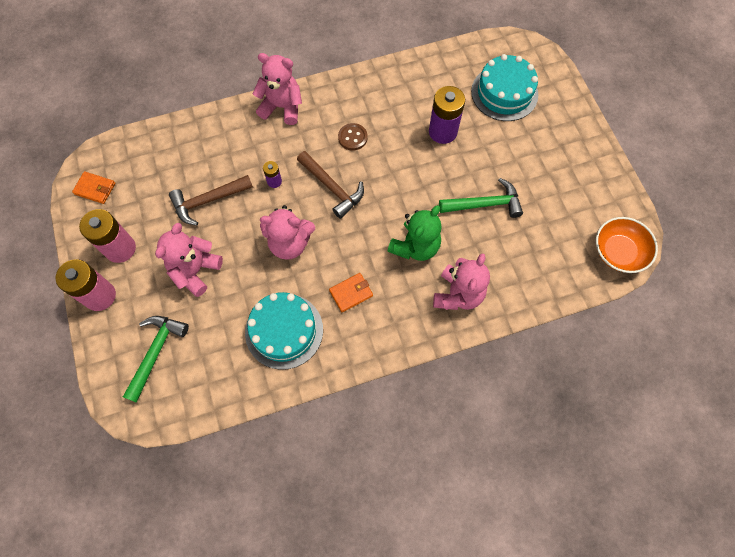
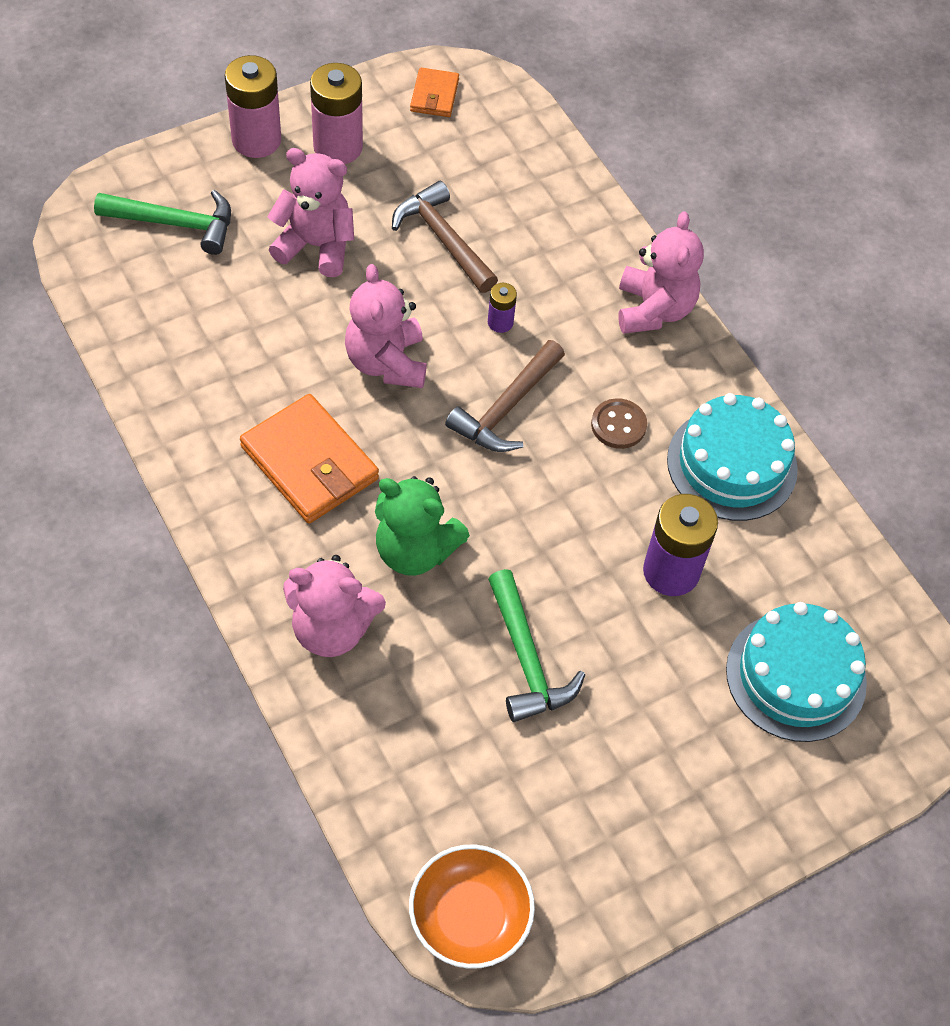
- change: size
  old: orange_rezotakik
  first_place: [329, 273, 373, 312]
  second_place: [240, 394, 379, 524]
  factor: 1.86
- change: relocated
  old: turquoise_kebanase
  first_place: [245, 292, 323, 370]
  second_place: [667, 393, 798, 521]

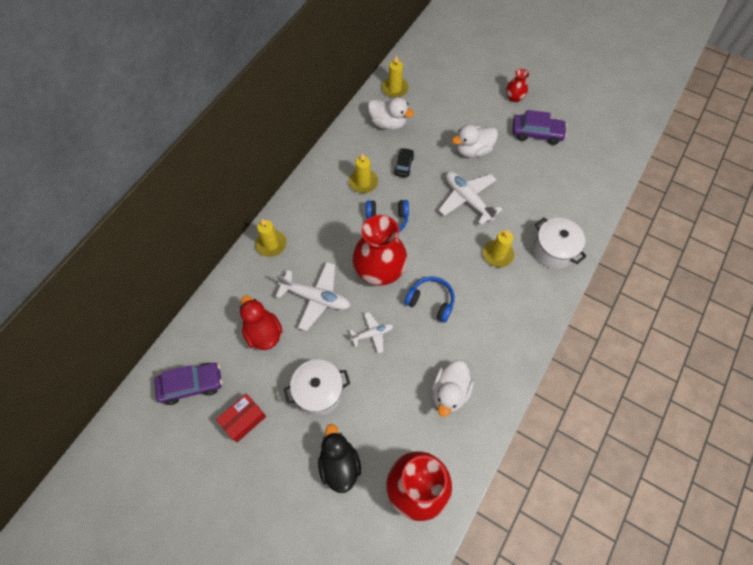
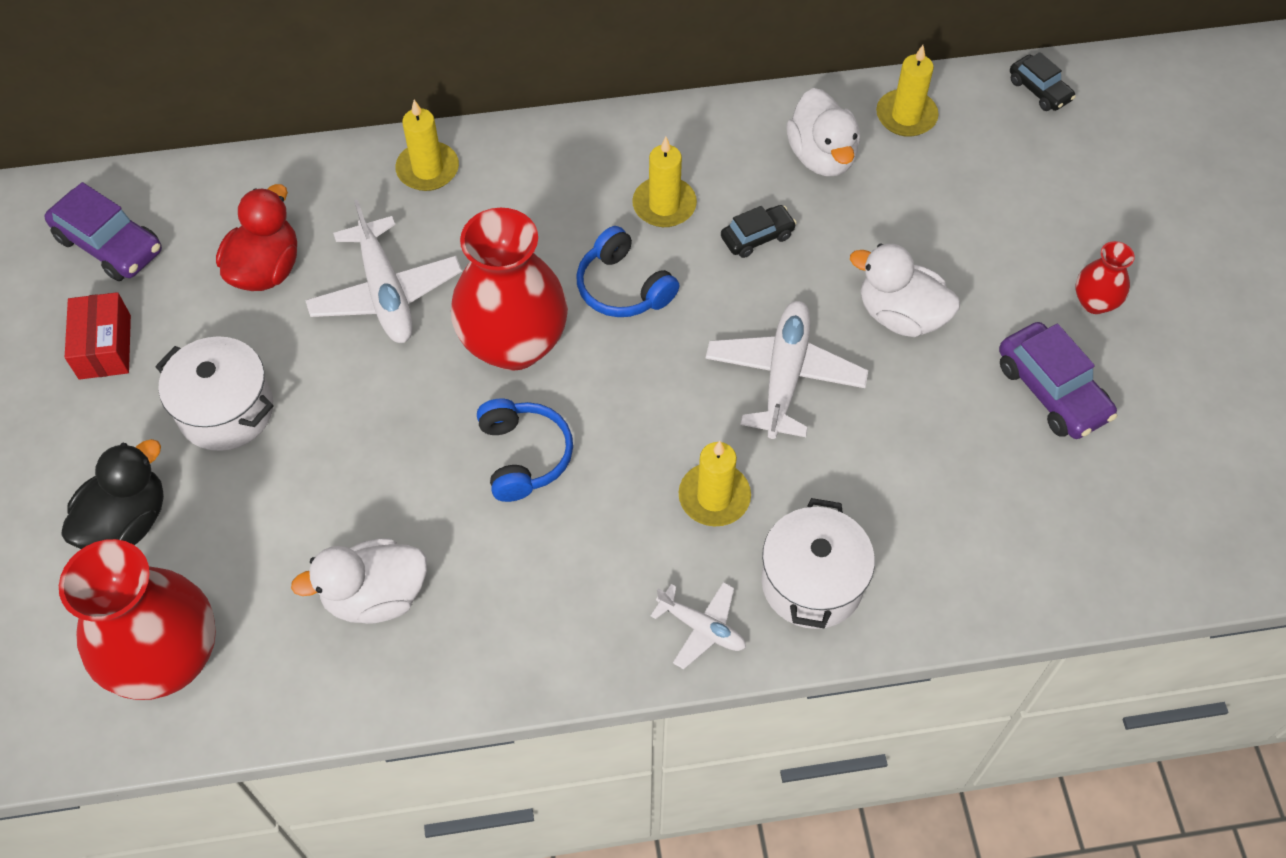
- change: relocated
  old: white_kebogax
  first_place: [350, 312, 393, 353]
  second_place: [651, 582, 746, 669]
- change: spun
  old: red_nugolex
  first_place: [216, 393, 266, 442]
  second_place: [65, 292, 131, 380]
  degrees: 75
- change: appeared
  new: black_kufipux
  second_place: [1010, 52, 1076, 111]

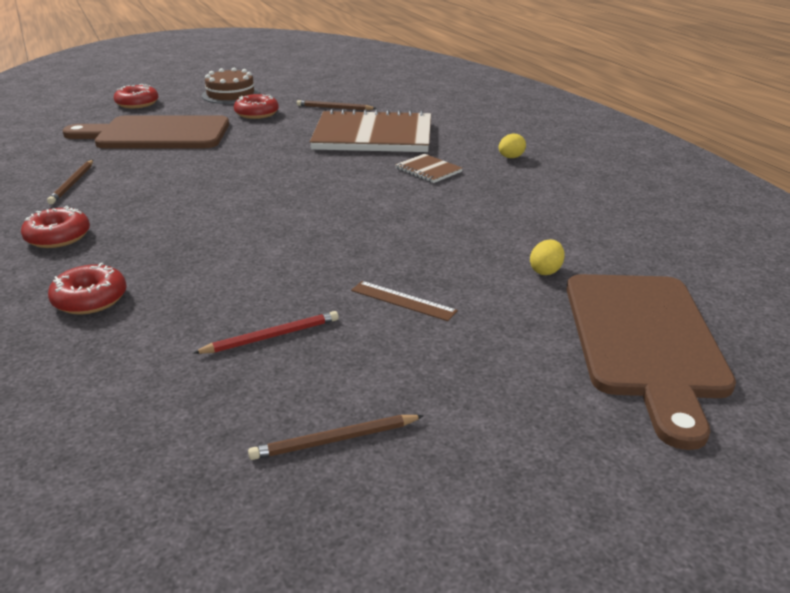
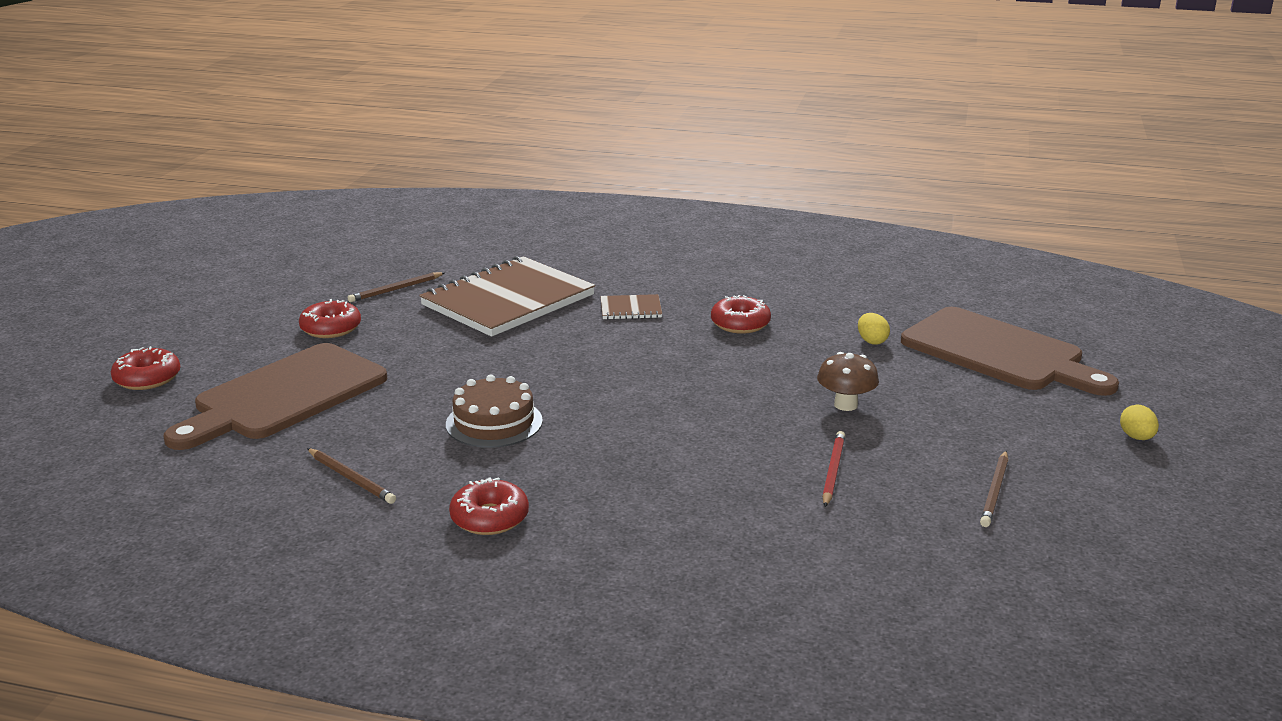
- change: relocated
  old: brown_kebanase
  first_place: [202, 68, 260, 104]
  second_place: [446, 375, 543, 448]
- change: relocated
  old: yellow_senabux
  first_place: [499, 133, 526, 158]
  second_place: [1120, 405, 1159, 440]
- change: relocated
  old: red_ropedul
  first_place: [48, 263, 127, 314]
  second_place: [711, 295, 771, 334]
- change: exchanged
  old: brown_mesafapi
  new: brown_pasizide
  first_place: [351, 281, 458, 321]
  second_place: [817, 352, 879, 411]

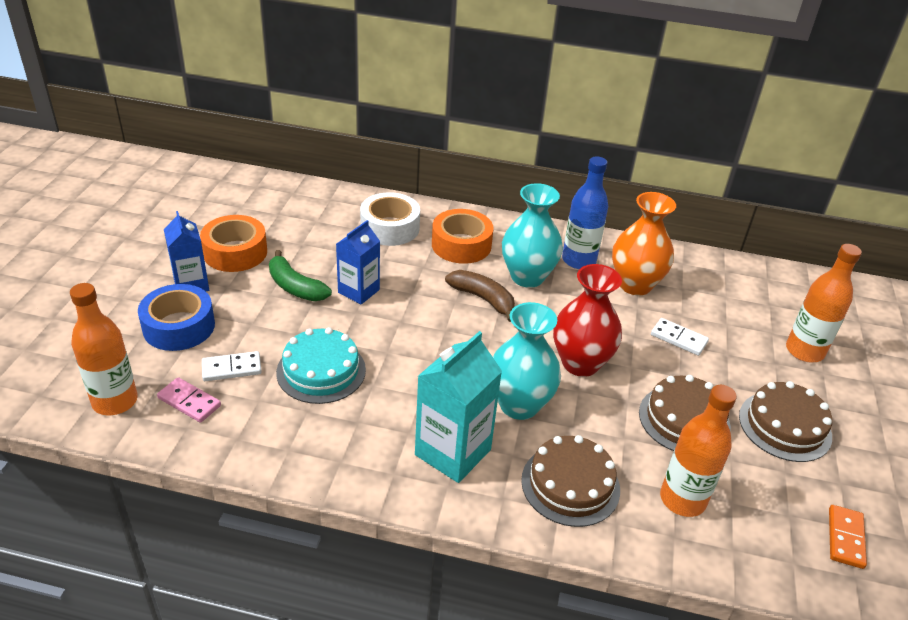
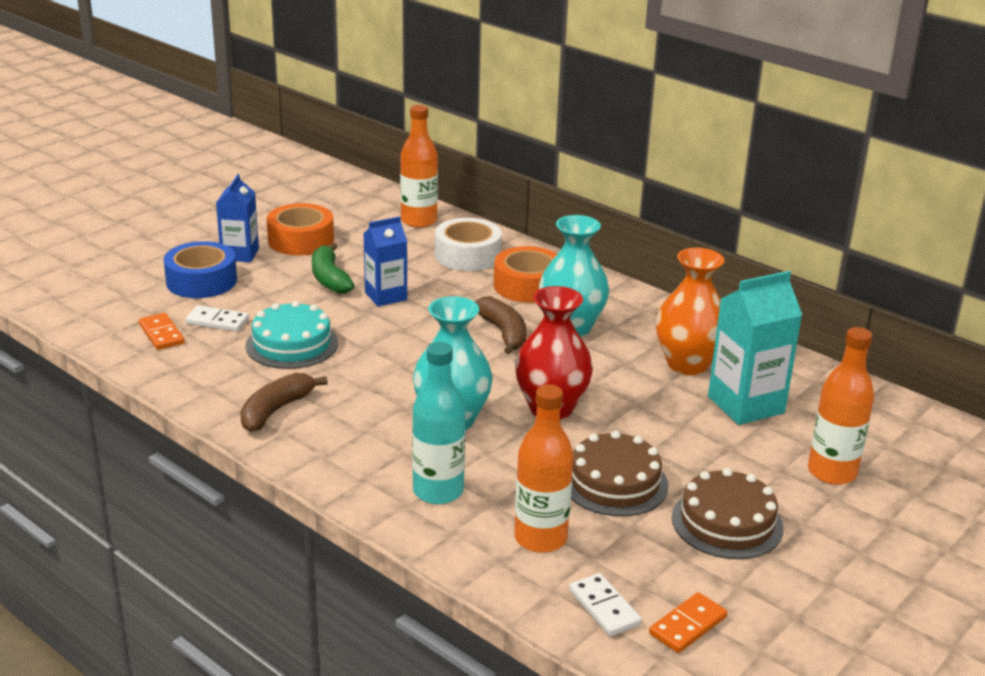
- change: missing
  old: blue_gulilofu
  first_place: [562, 156, 608, 269]
- change: relocated
  old: orange_gulilofu
  first_place: [70, 283, 138, 415]
  second_place: [400, 105, 438, 228]
- change: relocated
  old: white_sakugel
  first_place: [651, 318, 709, 356]
  second_place: [569, 573, 642, 636]
- change: relocated
  old: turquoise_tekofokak
  first_place: [415, 331, 502, 483]
  second_place: [708, 271, 802, 425]
- change: colour
  old: pink_sakugel
  new: orange_sakugel
  first_place: [157, 377, 221, 423]
  second_place: [139, 313, 185, 350]
- change: exchanged
  old: brown_kebanase
  new: turquoise_gulilofu
  first_place: [521, 435, 620, 527]
  second_place: [412, 342, 466, 504]
- change: appeared
  new: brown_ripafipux
  second_place: [240, 373, 328, 432]

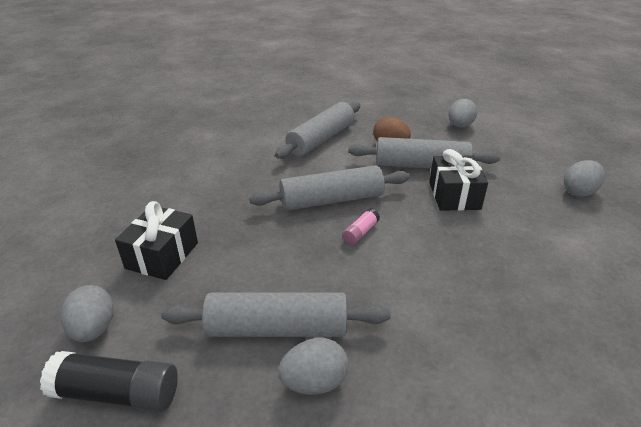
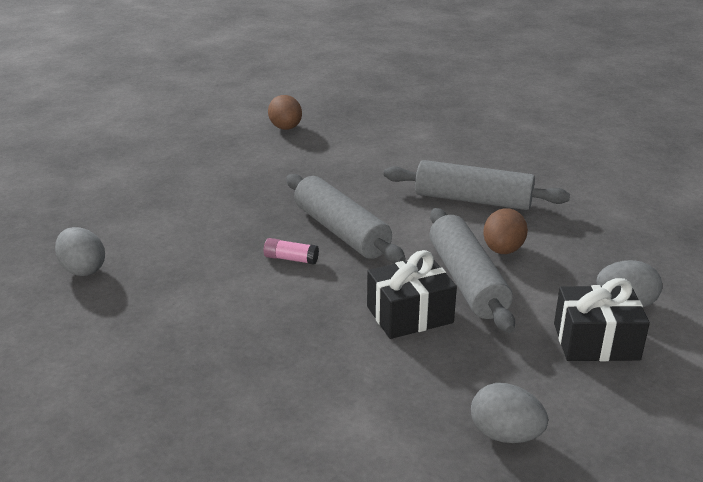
- change: relocated
  old: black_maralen
  first_place: [115, 201, 198, 280]
  second_place: [554, 278, 650, 361]
- change: missing
  old: grey_senabux
  first_place: [61, 285, 114, 342]
- change: missing
  old: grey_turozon
  first_place: [161, 292, 391, 337]
- change: missing
  old: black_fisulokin
  first_place: [40, 351, 178, 412]
- change: appeared
  new: brown_senabux
  second_place: [268, 95, 302, 130]

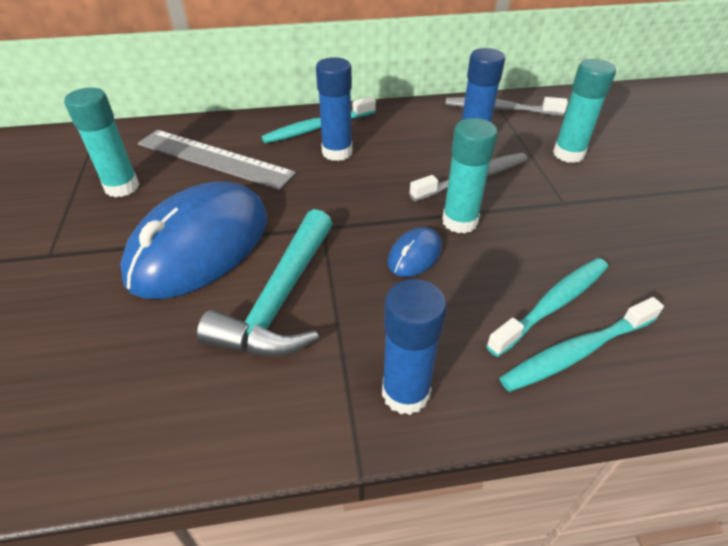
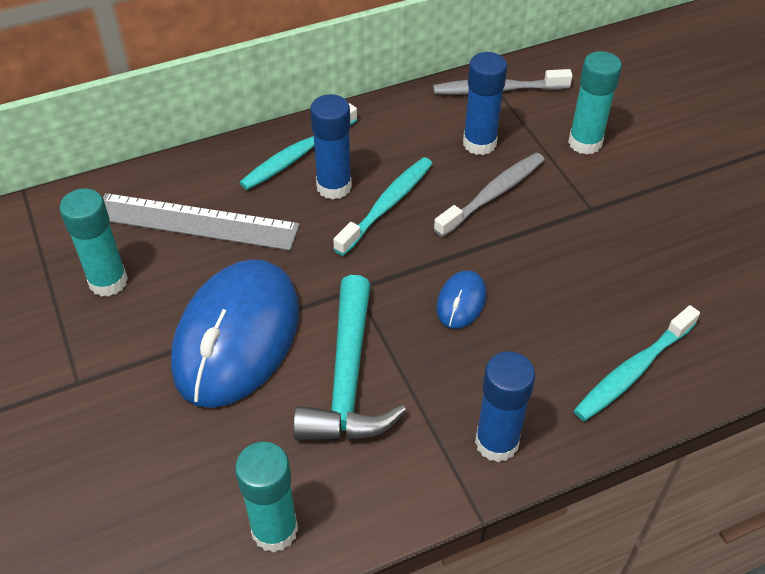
- change: relocated
  old: turquoise_fisulokin
  first_place: [442, 118, 498, 233]
  second_place: [235, 442, 298, 552]
- change: relocated
  old: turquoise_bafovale
  first_place: [486, 258, 608, 357]
  second_place: [333, 157, 433, 256]

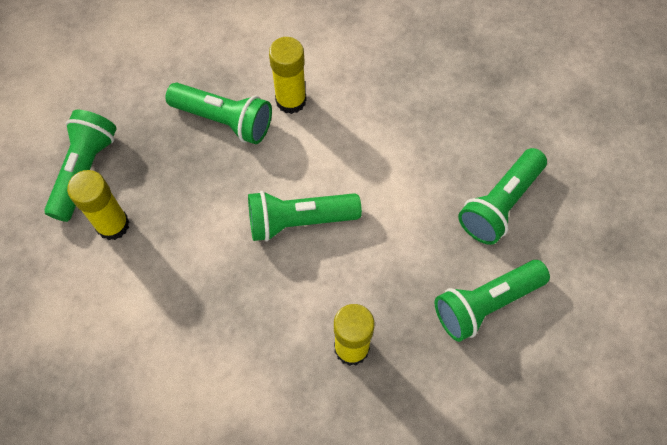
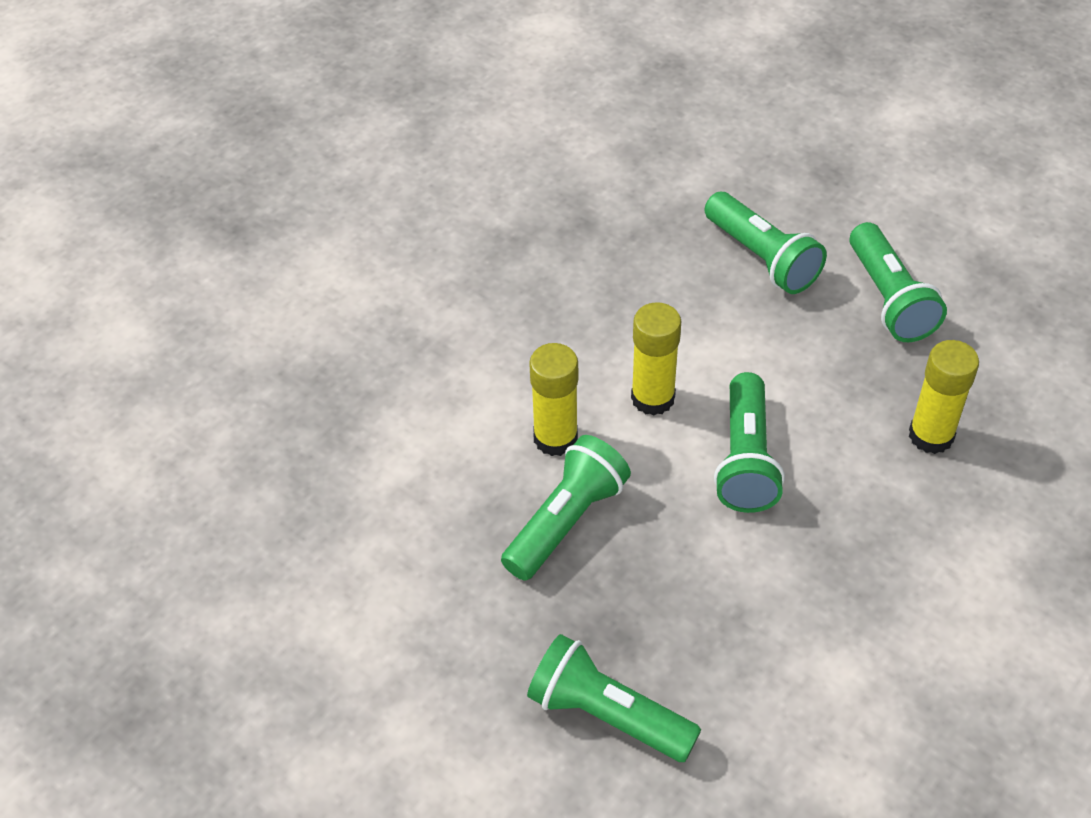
- change: relocated
  old: yellow_fisulokin
  first_place: [67, 170, 130, 240]
  second_place: [631, 302, 681, 416]

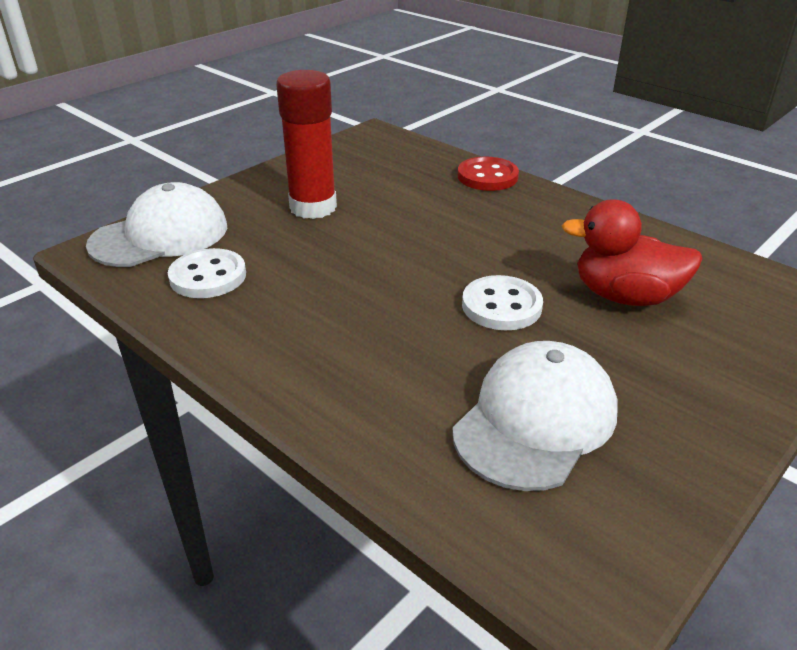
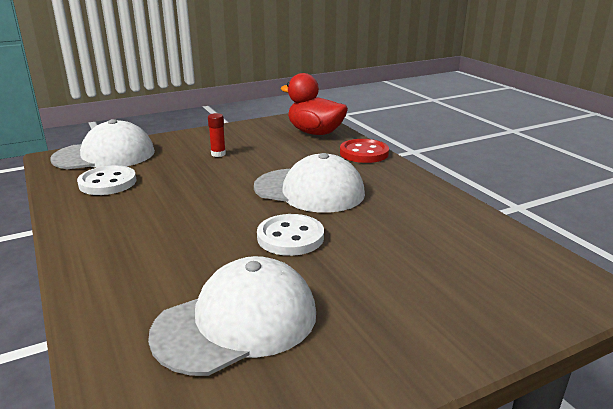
- change: size
  old: red_fisulokin
  first_place: [276, 70, 337, 219]
  second_place: [208, 113, 226, 157]
  factor: 0.41
- change: relocated
  old: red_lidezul
  first_place: [562, 200, 703, 306]
  second_place: [281, 73, 348, 135]
- change: appeared
  new: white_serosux
  second_place: [254, 153, 365, 213]

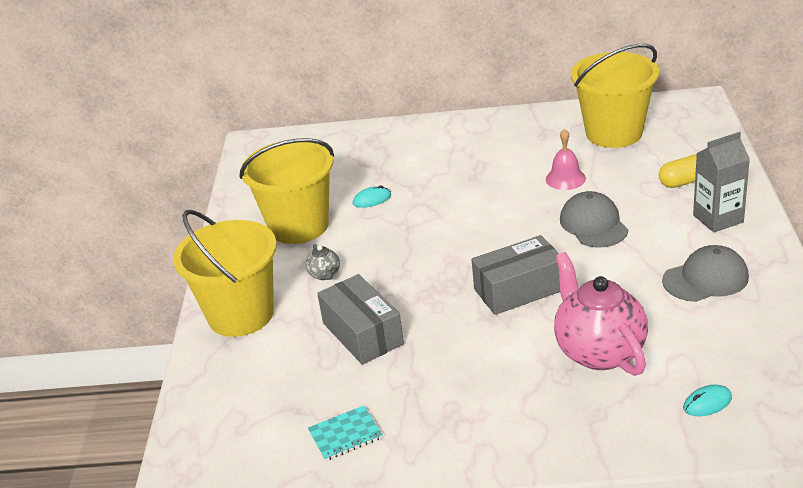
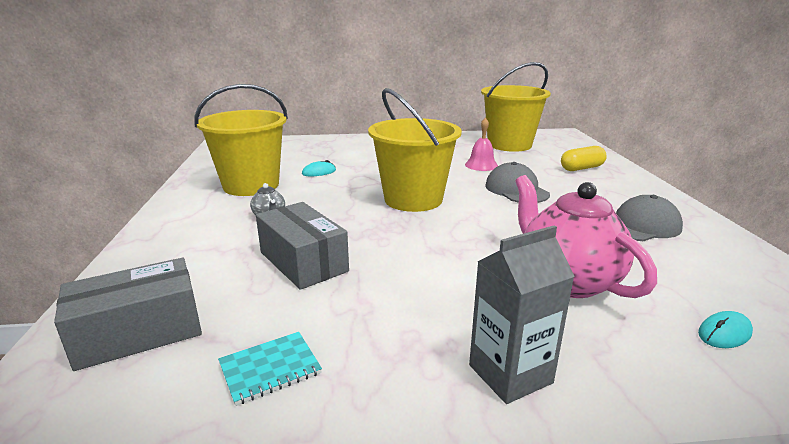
- change: relocated
  old: grey_tekofokak
  first_place: [693, 132, 750, 232]
  second_place: [469, 225, 575, 404]
- change: relocated
  old: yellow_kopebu
  first_place: [173, 210, 277, 337]
  second_place: [368, 88, 462, 212]
- change: relocated
  old: grey_nugolex
  first_place: [472, 235, 560, 315]
  second_place: [54, 258, 202, 371]

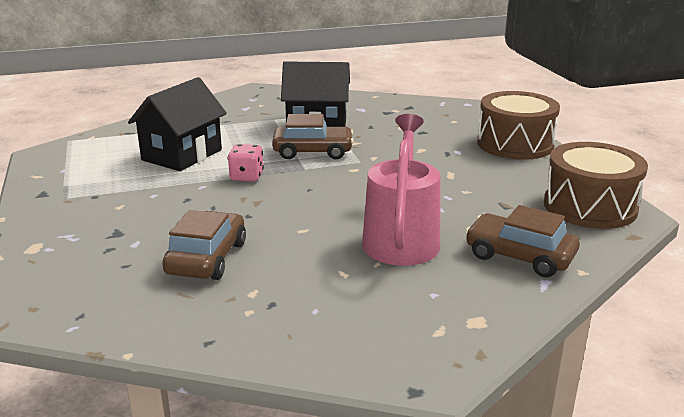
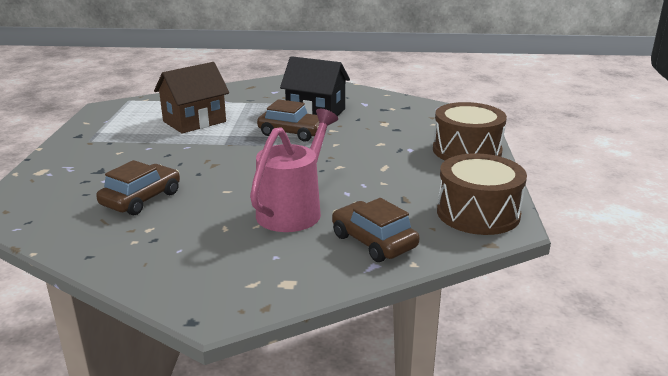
- change: colour
  old: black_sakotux
  new: brown_sakotux
  first_place: [128, 77, 227, 171]
  second_place: [154, 62, 229, 133]
- change: missing
  old: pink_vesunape
  first_place: [228, 144, 264, 182]

